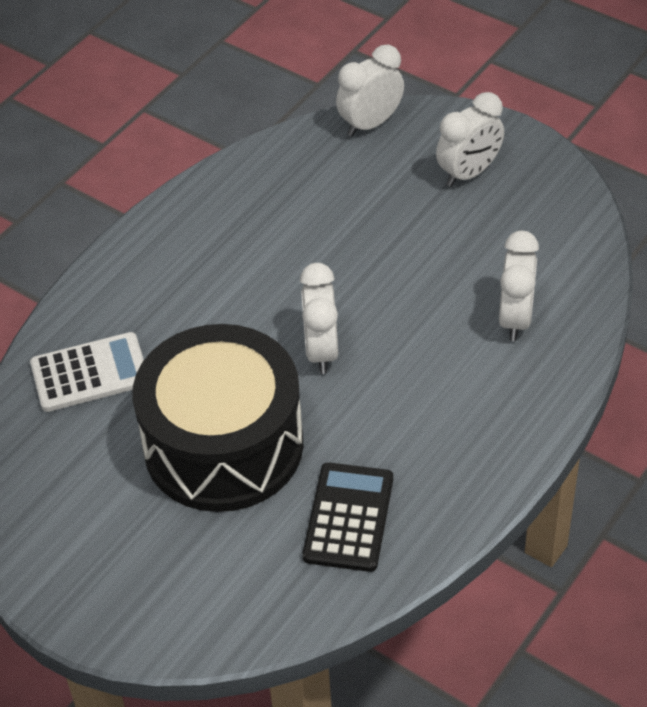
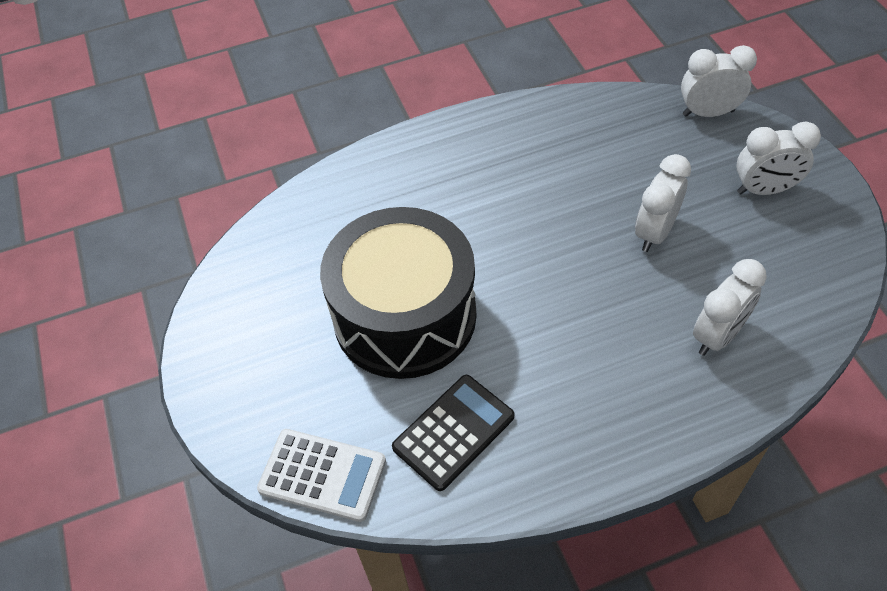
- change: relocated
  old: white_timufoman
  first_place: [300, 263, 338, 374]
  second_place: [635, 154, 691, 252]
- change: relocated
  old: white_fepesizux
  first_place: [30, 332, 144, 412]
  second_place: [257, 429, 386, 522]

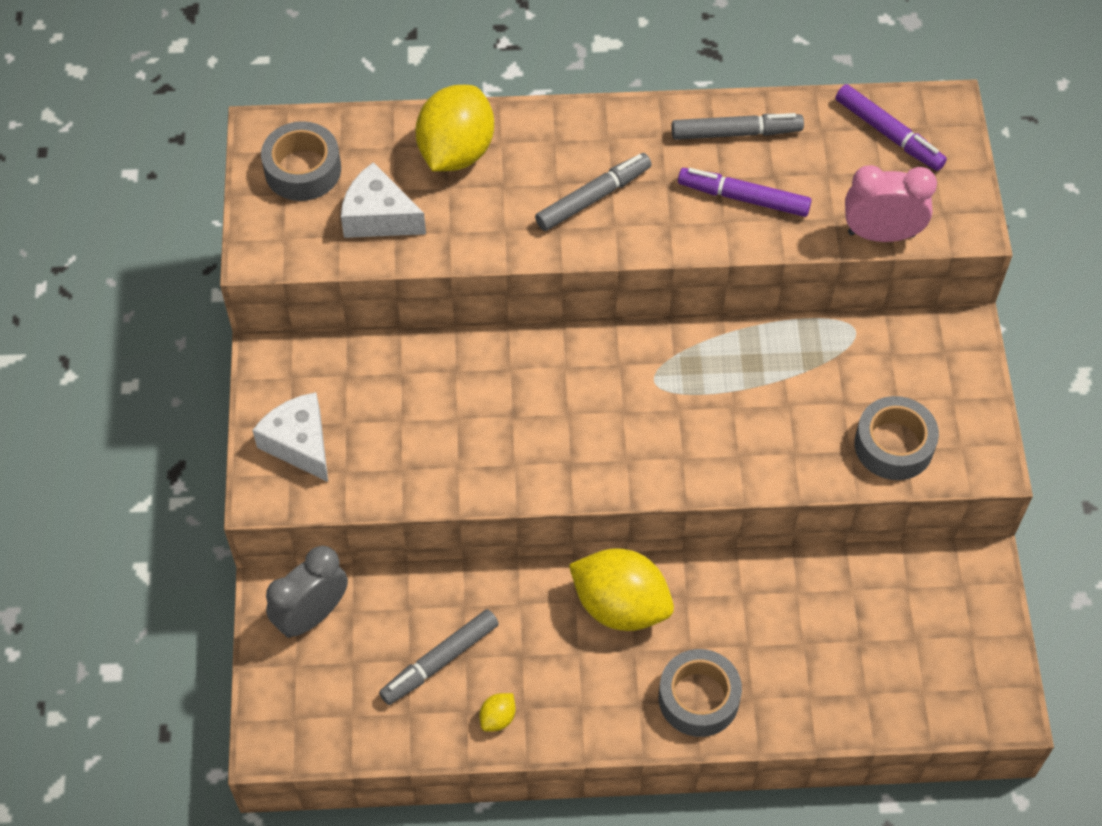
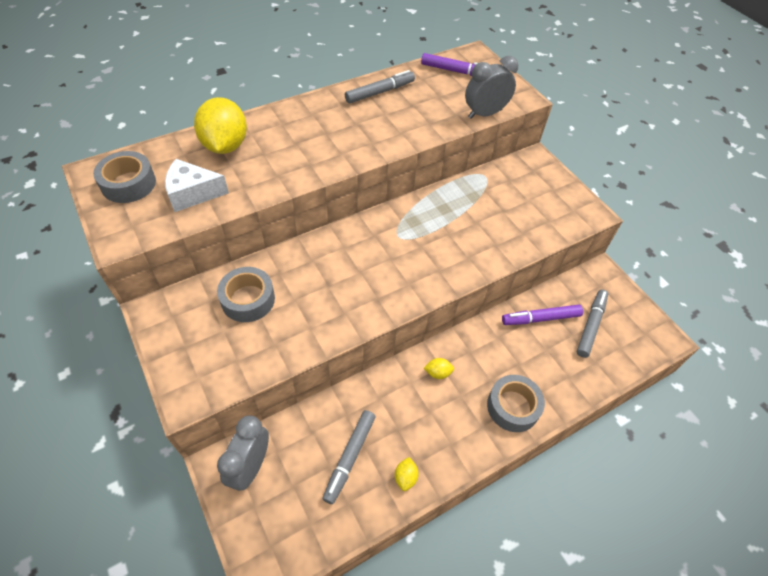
- change: relocated
  old: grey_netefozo
  first_place: [535, 153, 652, 231]
  second_place: [577, 290, 608, 358]
- change: colour
  old: pink_timufoman
  new: grey_timufoman
  first_place: [845, 165, 937, 242]
  second_place: [465, 56, 518, 119]
- change: relocated
  old: purple_netefozo
  first_place: [678, 168, 812, 217]
  second_place: [502, 305, 583, 325]
- change: missing
  old: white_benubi
  first_place: [252, 392, 328, 482]
- change: relocated
  old: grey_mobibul
  first_place: [854, 396, 939, 480]
  second_place: [217, 267, 275, 322]
- change: size
  old: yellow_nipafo
  first_place: [569, 548, 674, 631]
  second_place: [424, 358, 454, 379]
  factor: 0.41

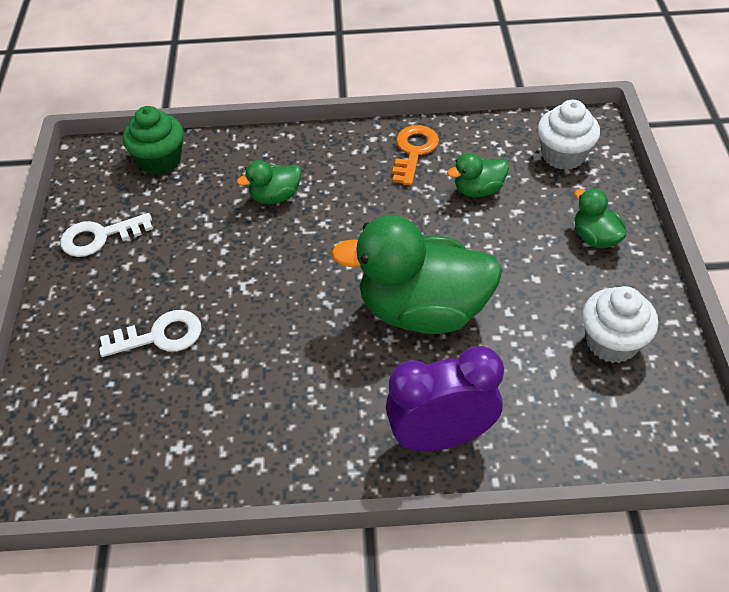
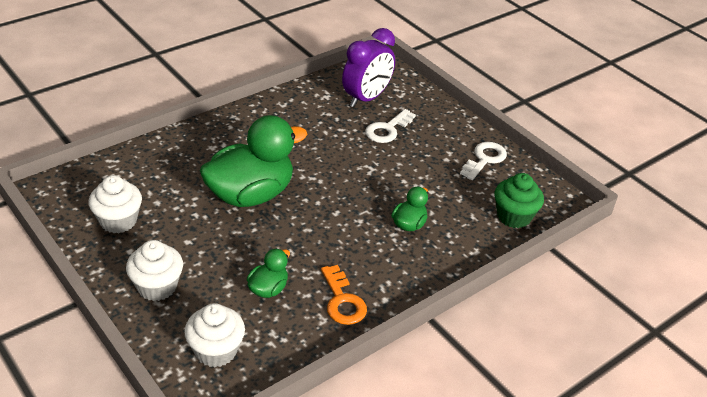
- change: exchanged
  old: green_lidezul
  new: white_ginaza
  first_place: [575, 188, 626, 248]
  second_place: [126, 240, 183, 301]
- change: relocated
  old: purple_timufoman
  first_place: [386, 346, 504, 451]
  second_place: [342, 28, 395, 107]

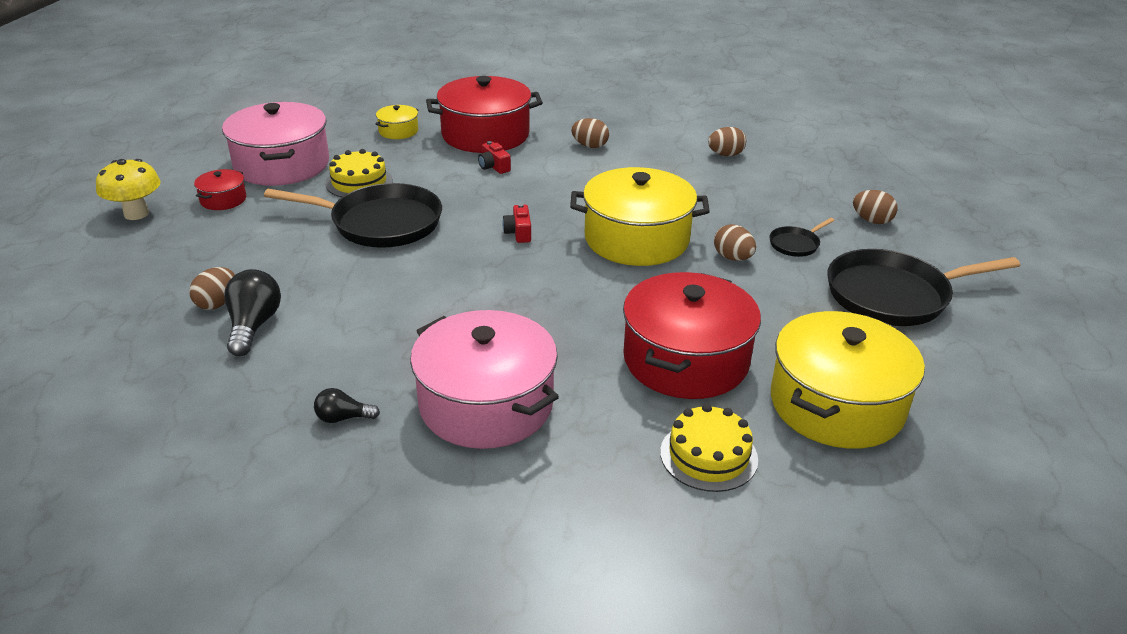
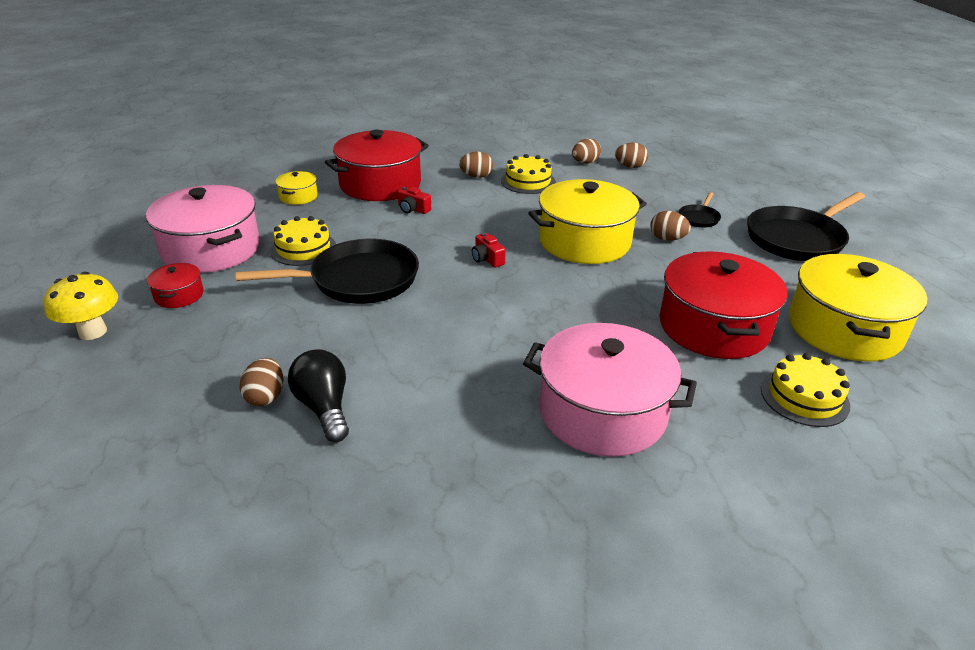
- change: relocated
  old: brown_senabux
  first_place: [853, 190, 898, 224]
  second_place: [615, 143, 648, 168]
- change: missing
  old: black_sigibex
  first_place: [314, 388, 380, 423]
- change: appeared
  new: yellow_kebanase
  second_place: [501, 154, 556, 194]

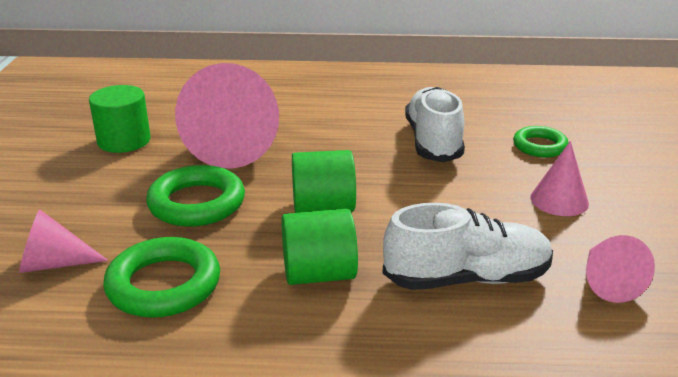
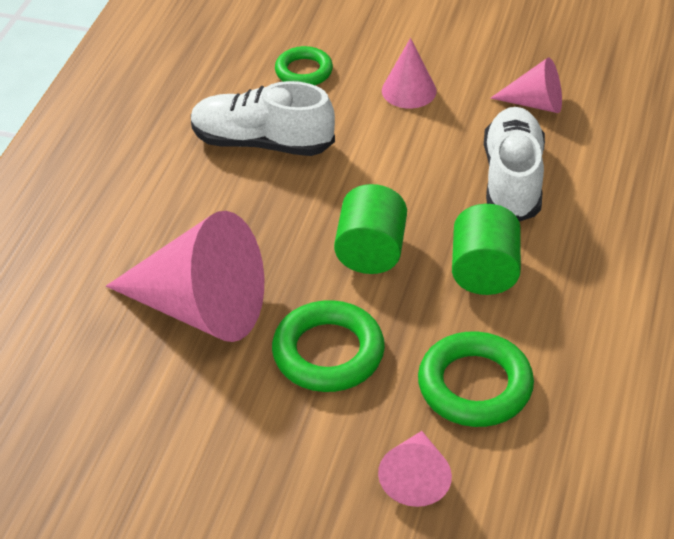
- change: missing
  old: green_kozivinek
  first_place: [89, 85, 151, 153]

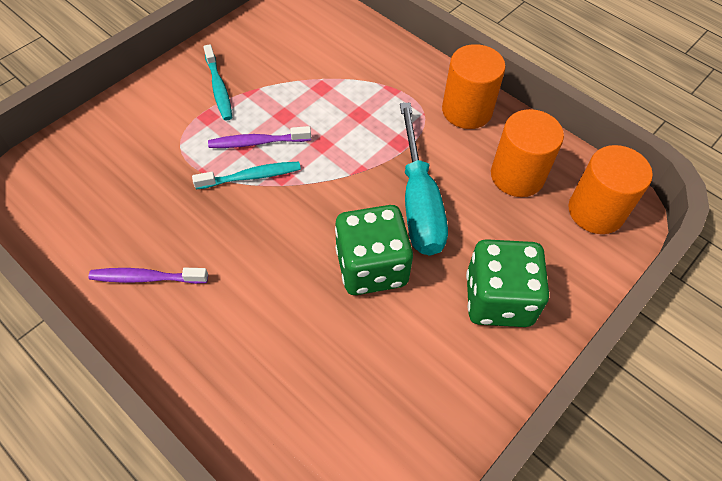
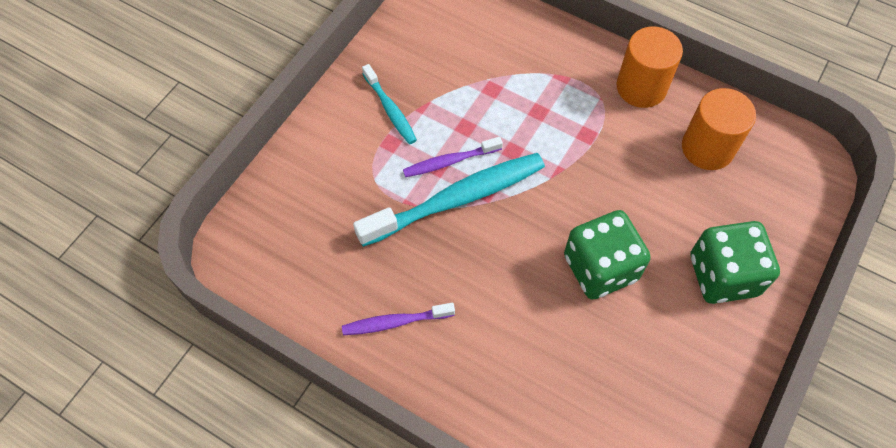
- change: missing
  old: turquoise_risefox
  first_place: [400, 103, 448, 256]
- change: missing
  old: orange_kozivinek
  first_place: [568, 145, 653, 234]
- change: size
  old: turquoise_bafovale
  first_place: [192, 162, 301, 189]
  second_place: [353, 153, 545, 247]
  factor: 1.93

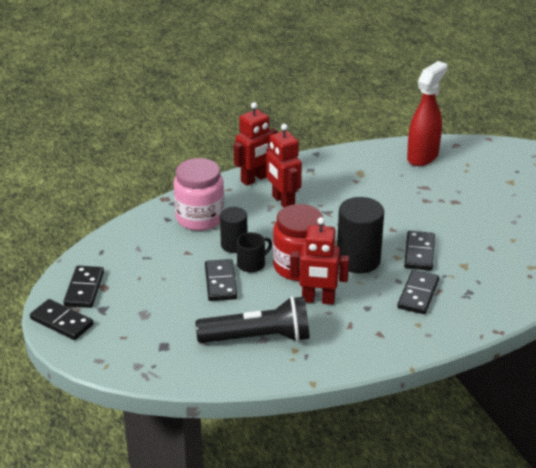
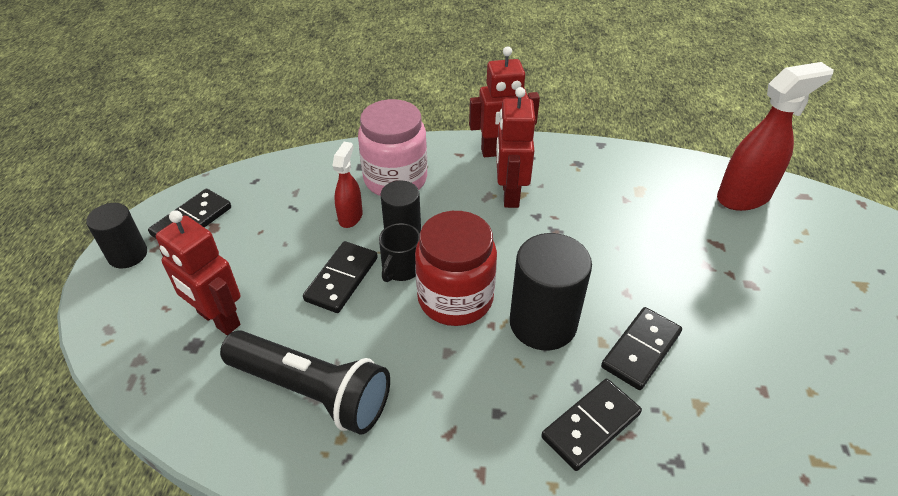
- change: relocated
  old: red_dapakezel
  first_place: [290, 217, 349, 305]
  second_place: [156, 210, 241, 335]
- change: spun
  old: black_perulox
  first_place: [237, 232, 272, 273]
  second_place: [379, 223, 420, 282]
  degrees: 120
- change: exchanged
  old: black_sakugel
  new: black_kozivinek
  first_place: [30, 299, 94, 340]
  second_place: [86, 203, 147, 269]
- change: appeared
  new: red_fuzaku
  second_place: [332, 142, 363, 228]

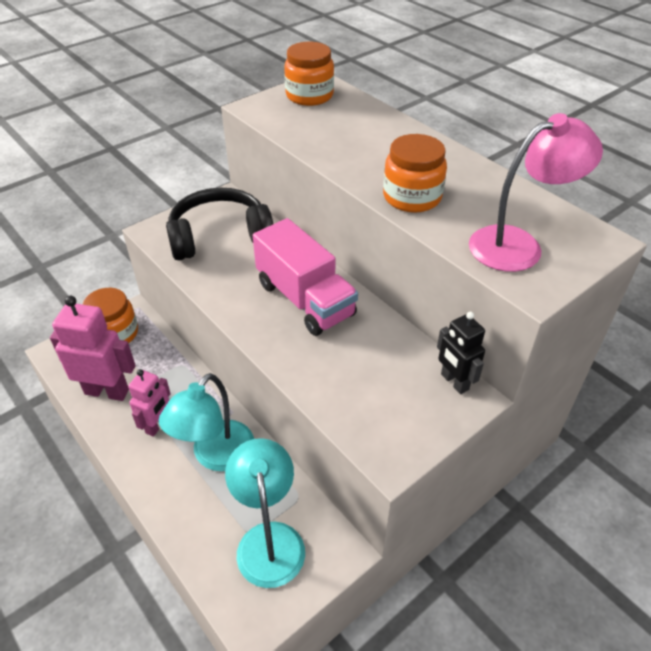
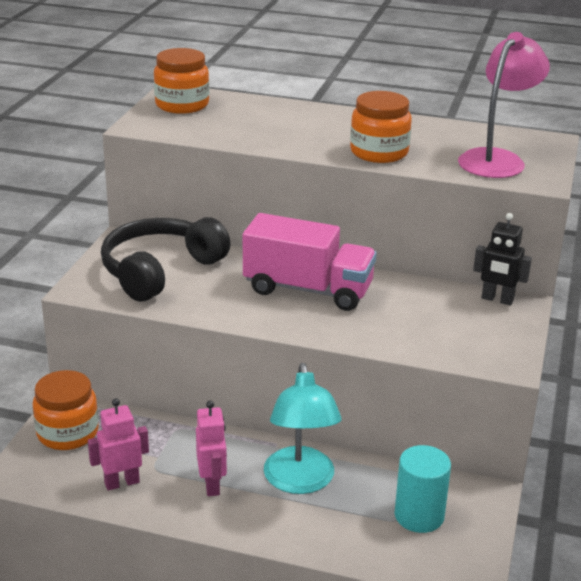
- change: size
  old: pink_dapakezel
  first_place: [50, 296, 136, 401]
  second_place: [88, 398, 149, 491]
  factor: 0.62
- change: exchanged
  old: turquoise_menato
  new: turquoise_kozivinek
  first_place: [225, 438, 305, 588]
  second_place: [394, 445, 451, 533]

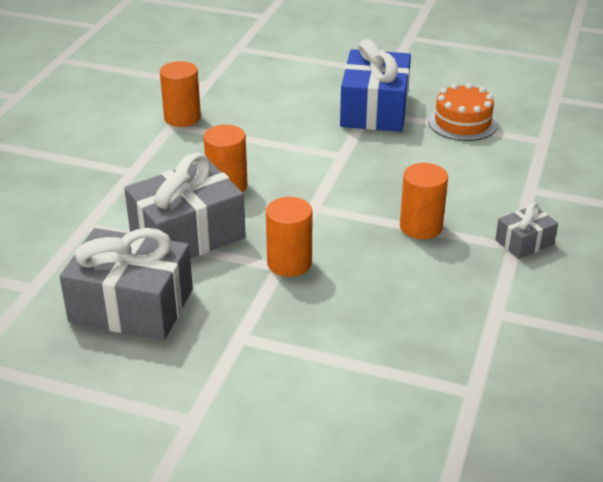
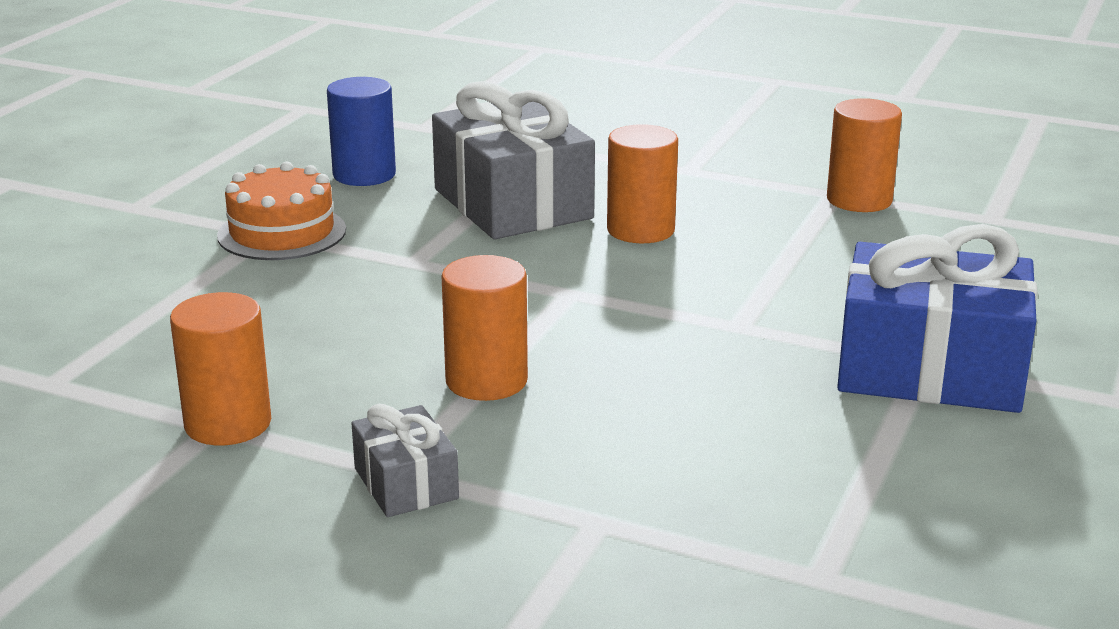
- change: relocated
  old: orange_kebanase
  first_place: [428, 83, 498, 141]
  second_place: [217, 162, 346, 260]
- change: relocated
  old: orange_kozivinek
  first_place: [266, 197, 313, 277]
  second_place: [170, 292, 271, 445]
- change: exchanged
  old: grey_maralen
  new: blue_kozivinek
  first_place: [60, 228, 193, 340]
  second_place: [327, 77, 396, 186]

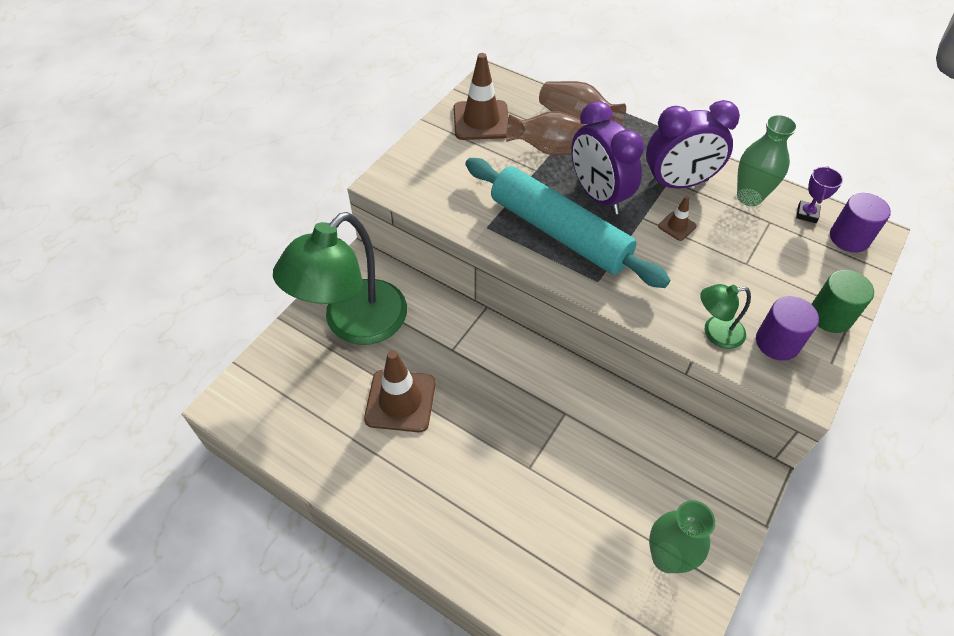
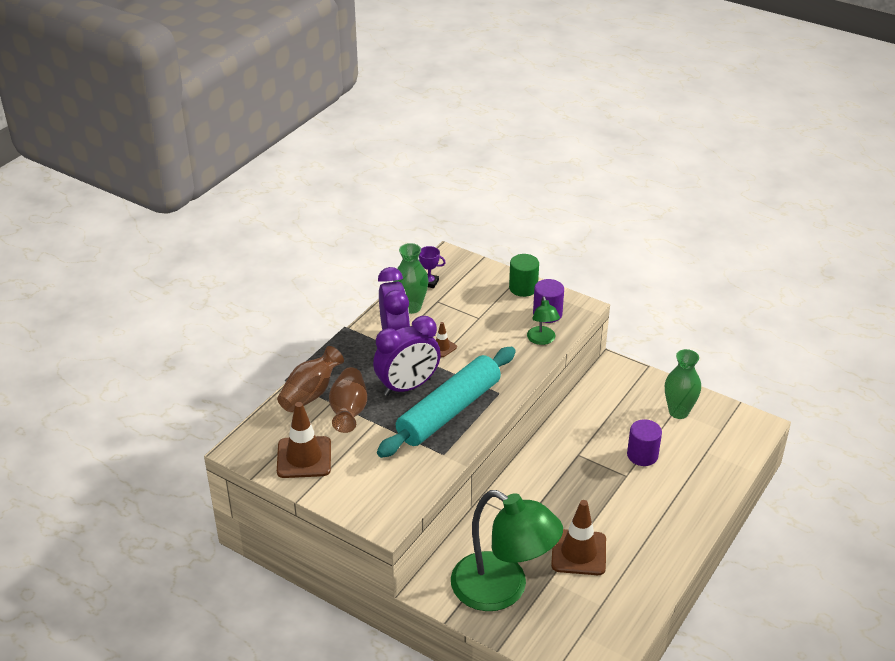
- change: relocated
  old: purple_kozivinek
  first_place: [830, 193, 891, 253]
  second_place: [627, 419, 662, 466]

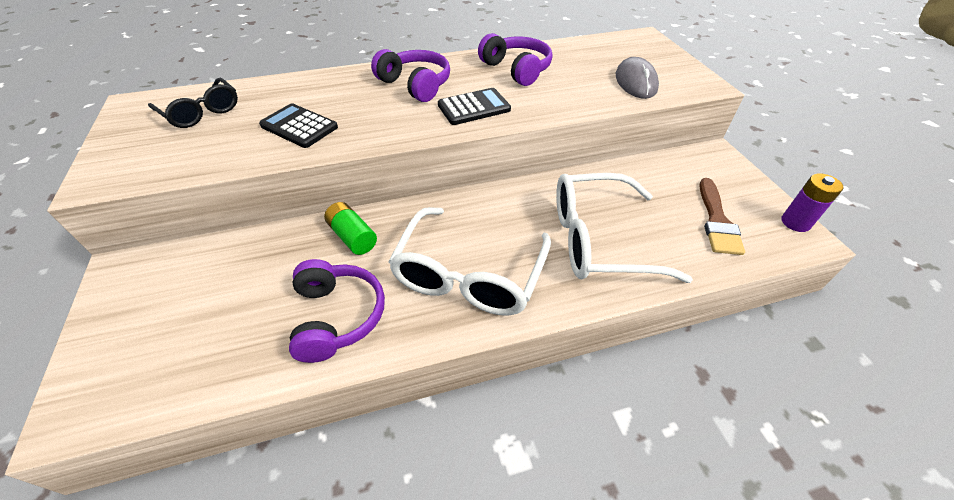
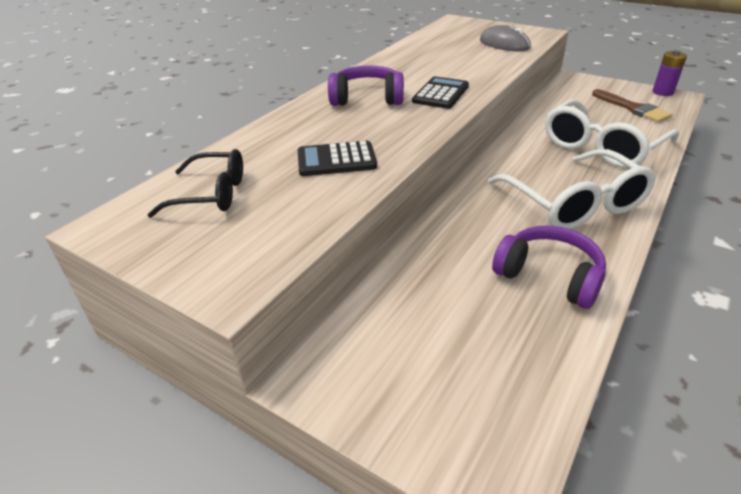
- change: missing
  old: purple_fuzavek
  first_place: [478, 33, 552, 86]
- change: missing
  old: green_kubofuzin
  first_place: [324, 202, 377, 255]

